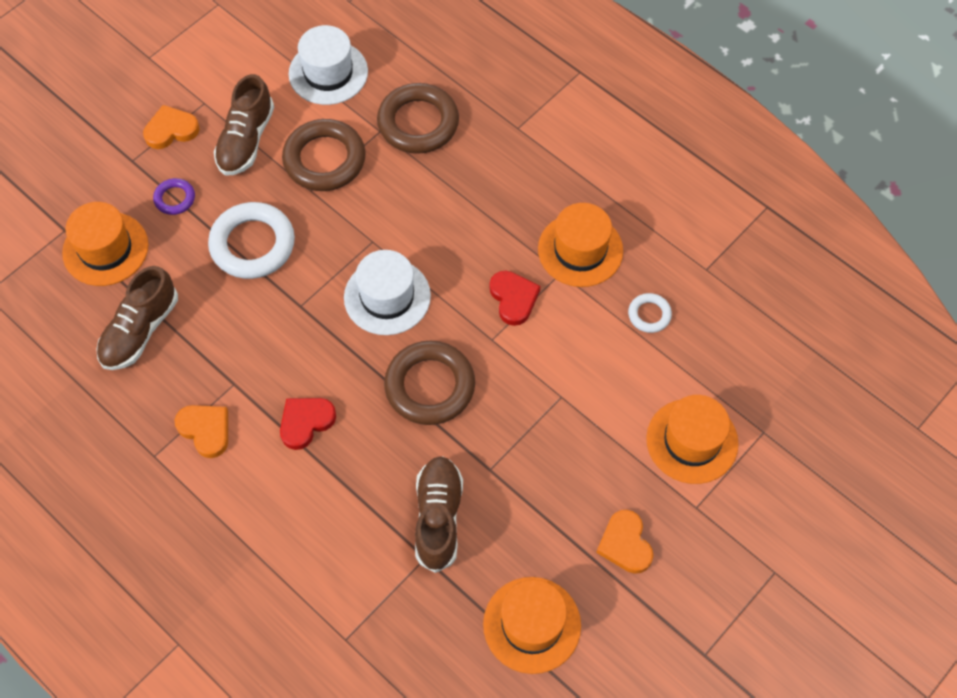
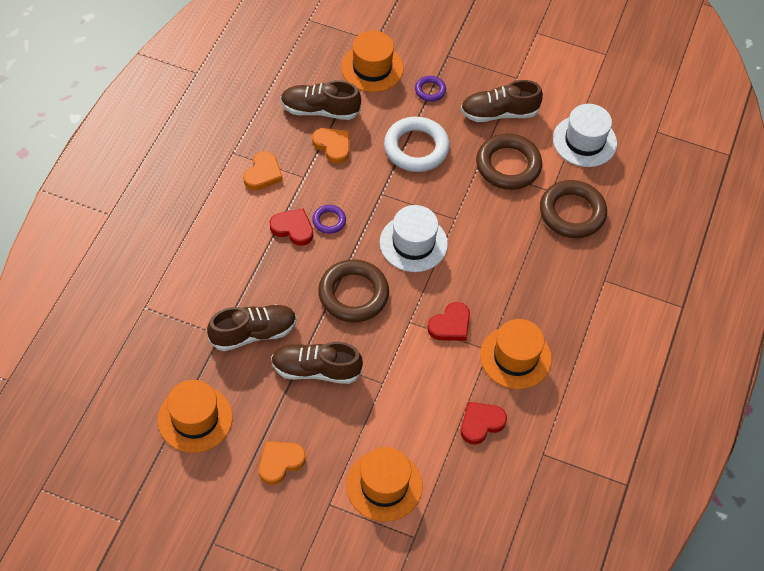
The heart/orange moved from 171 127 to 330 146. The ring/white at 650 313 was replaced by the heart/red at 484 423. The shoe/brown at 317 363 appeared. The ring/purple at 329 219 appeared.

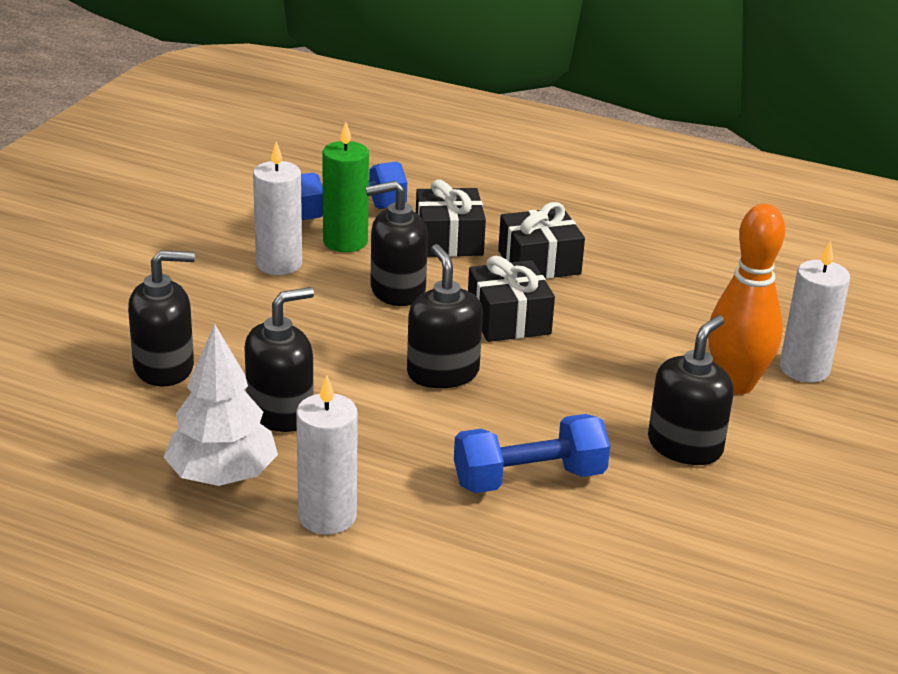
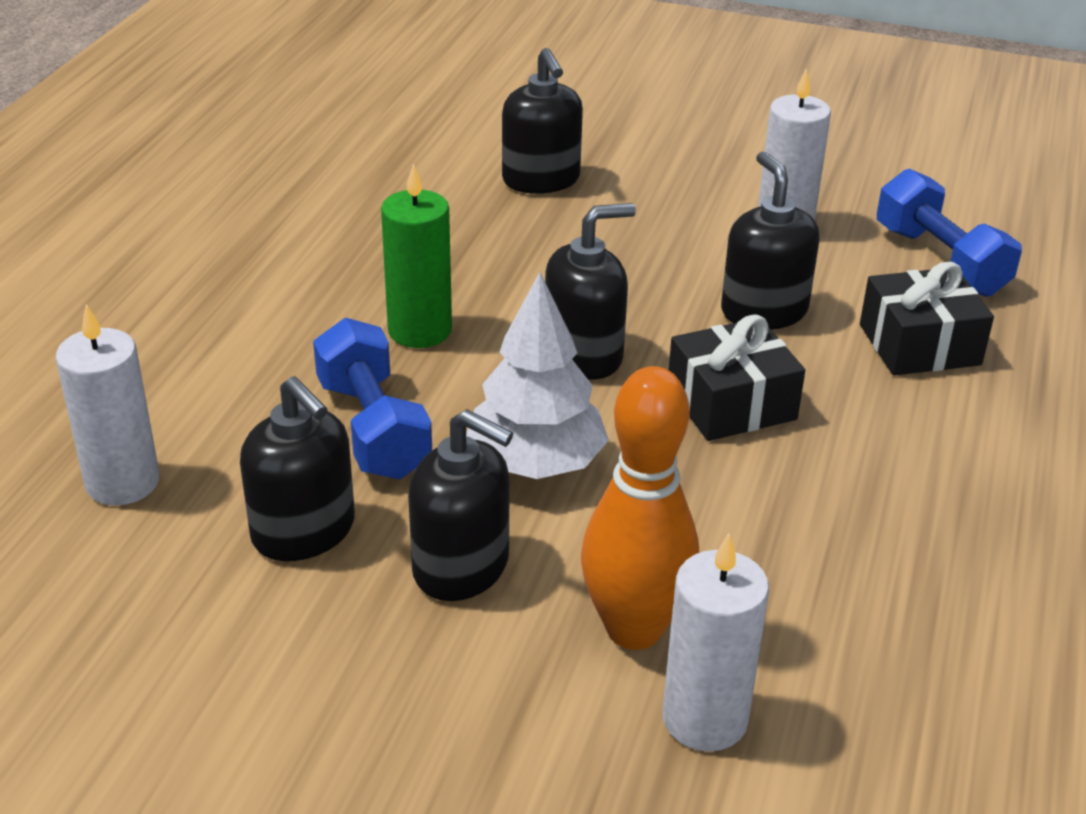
The tree/white moved from 220 405 to 537 375. The soap dispenser/black moved from 279 359 to 297 468. The candle/white moved from 327 455 to 107 405. The candle/green moved from 345 187 to 416 256. The gift/black at 541 240 disappeared.

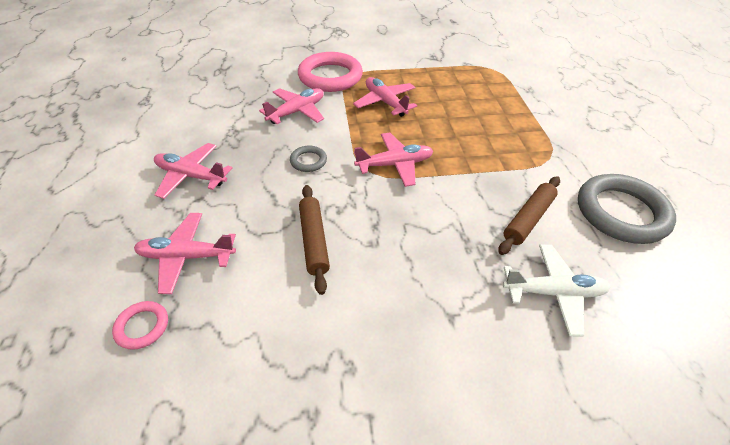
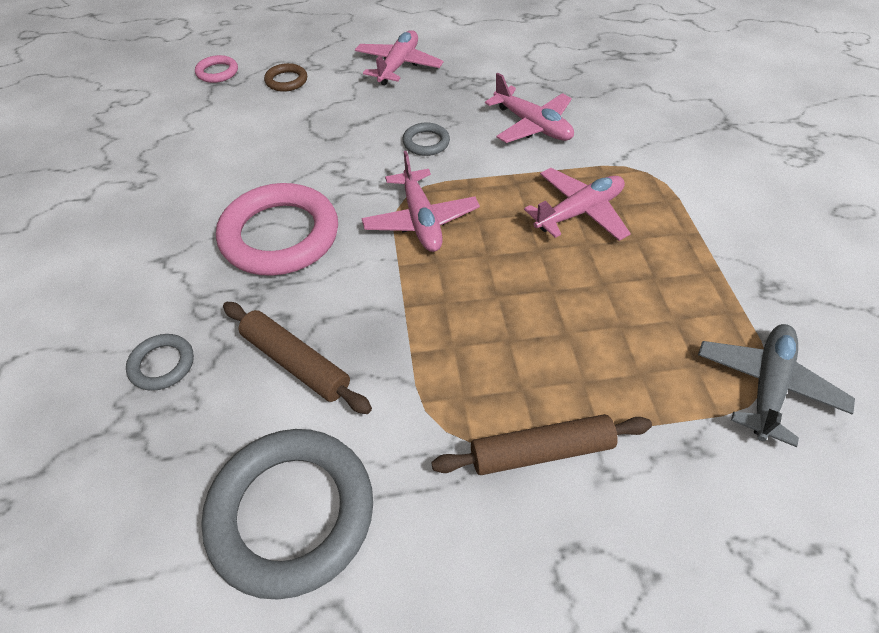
The plane/pink at 185 253 was replaced by the ring/brown at 285 77. The ring/pink moved from 330 72 to 277 229. The rolling pin/brown moved from 314 240 to 541 444. The plane/white at 556 291 was replaced by the ring/grey at 160 362. The plane/grey at 776 385 appeared.

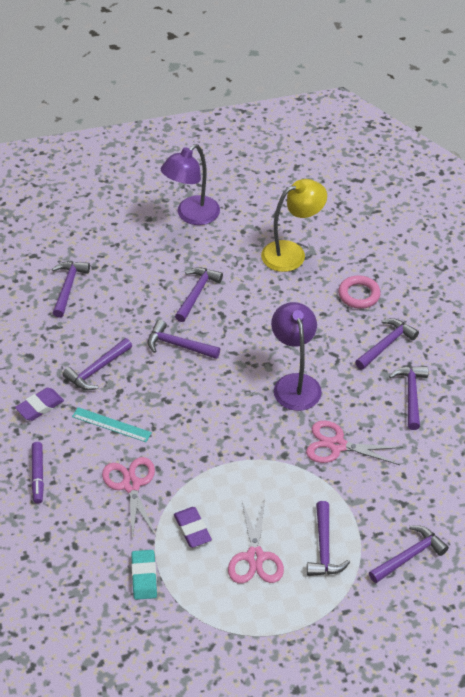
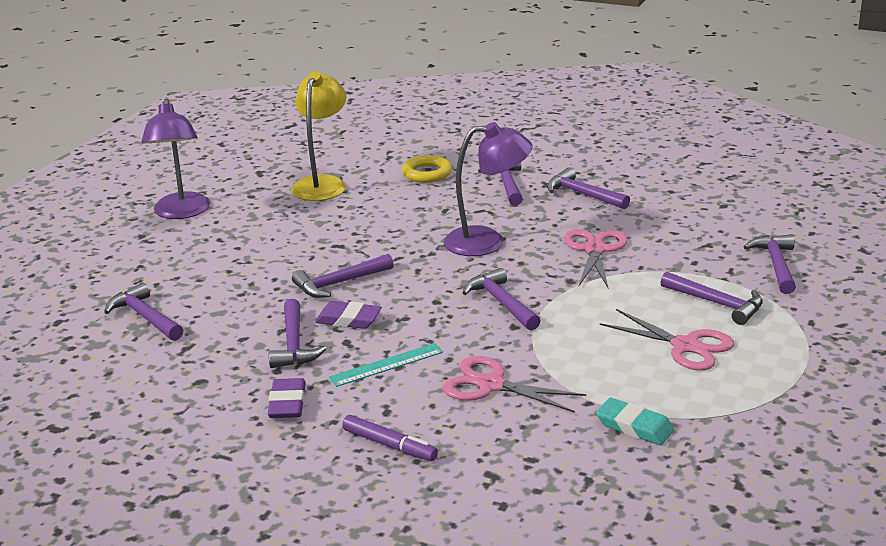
The eraser/purple moved from 193 527 to 348 315. The hammer/purple moved from 199 294 to 502 299. The lamp/purple at 296 356 turned 150 degrees clockwise. The scissors/pink at 354 443 turned 135 degrees clockwise. The ring/pink at 359 292 became the ring/yellow at 427 169.

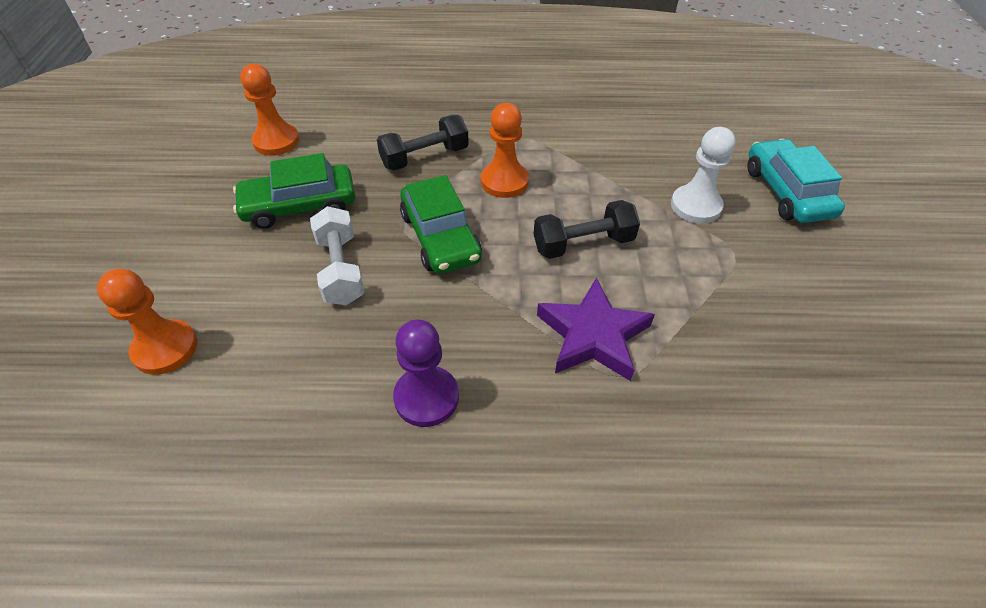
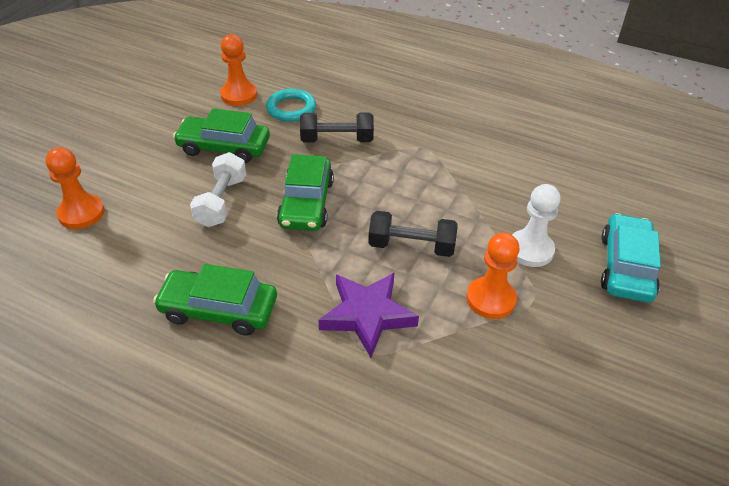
The pawn/purple at 426 373 was replaced by the car/green at 215 300. The pawn/orange moved from 505 150 to 493 276. The ring/turquoise at 291 105 appeared.

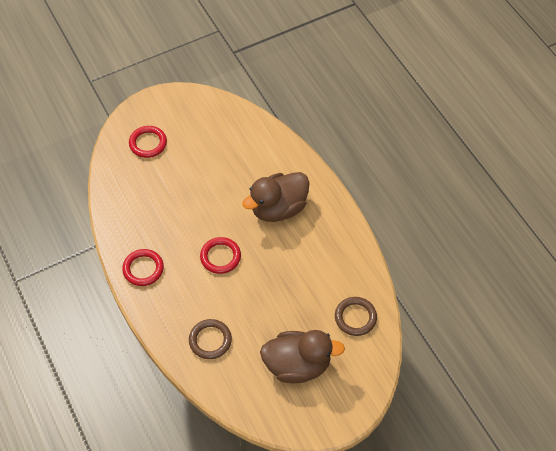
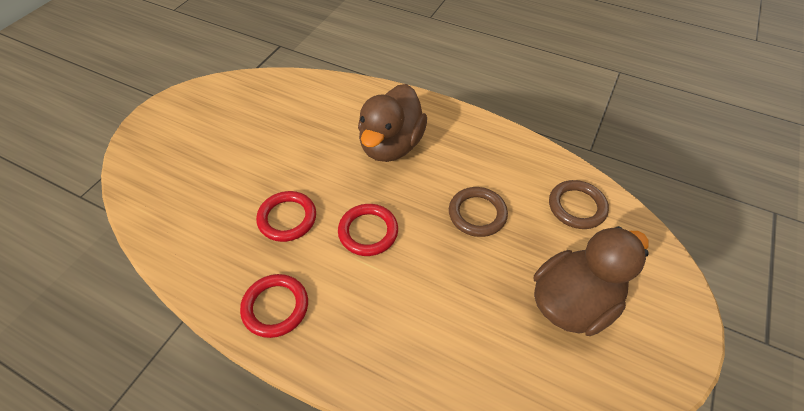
The ring/red moved from 148 142 to 286 216. The ring/brown moved from 210 339 to 478 212.

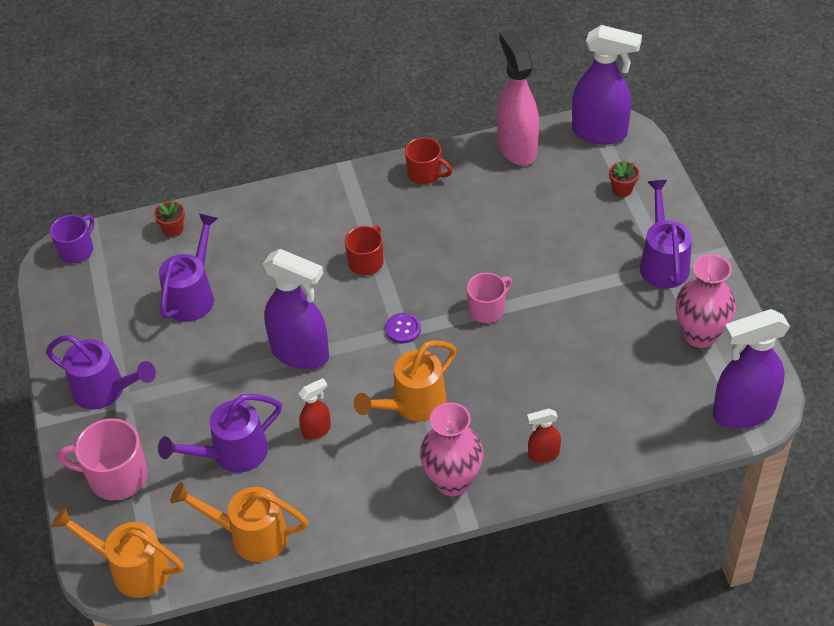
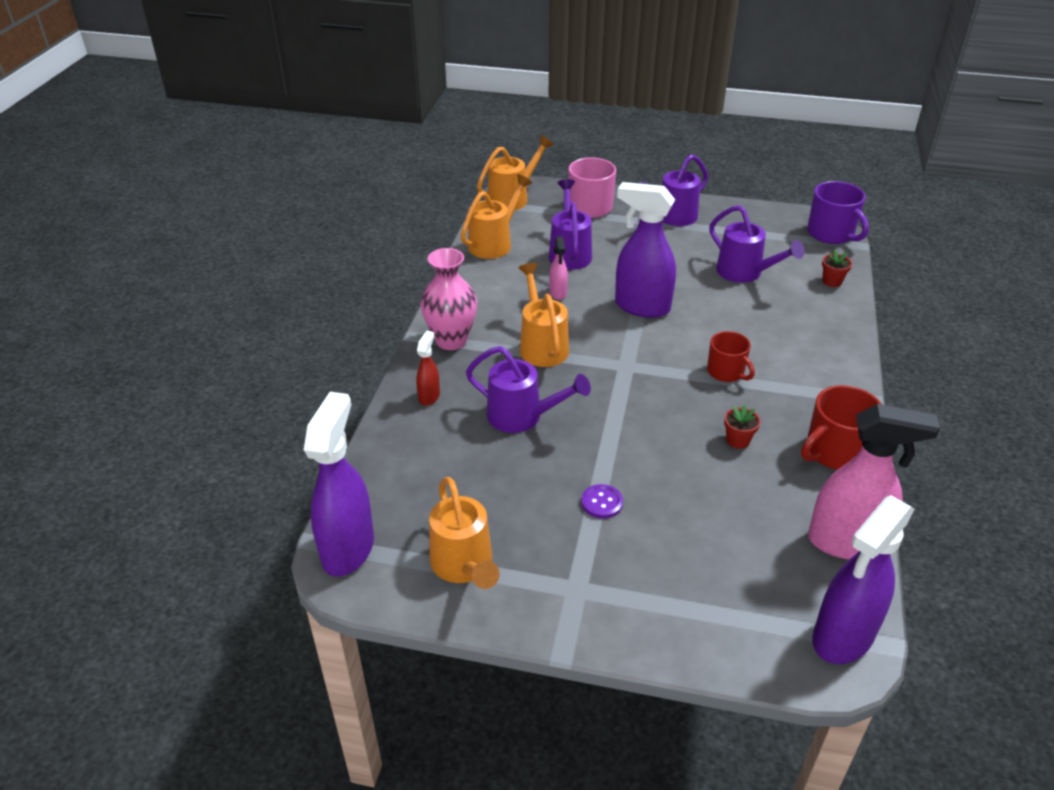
The mug/purple at 72 239 changed to 1.50 times the size. The spray bottle/purple at 296 309 turned 60 degrees clockwise. The spray bottle/red at 315 409 became the spray bottle/pink at 558 268. The button/purple moved from 403 328 to 602 501. The mug/red at 428 160 changed to 1.50 times the size. The mug/pink at 490 298 disappeared. The flower pot/red moved from 624 178 to 742 427. The watering can/purple moved from 666 234 to 528 389. The vase/pink at 706 301 was replaced by the watering can/orange at 464 533.

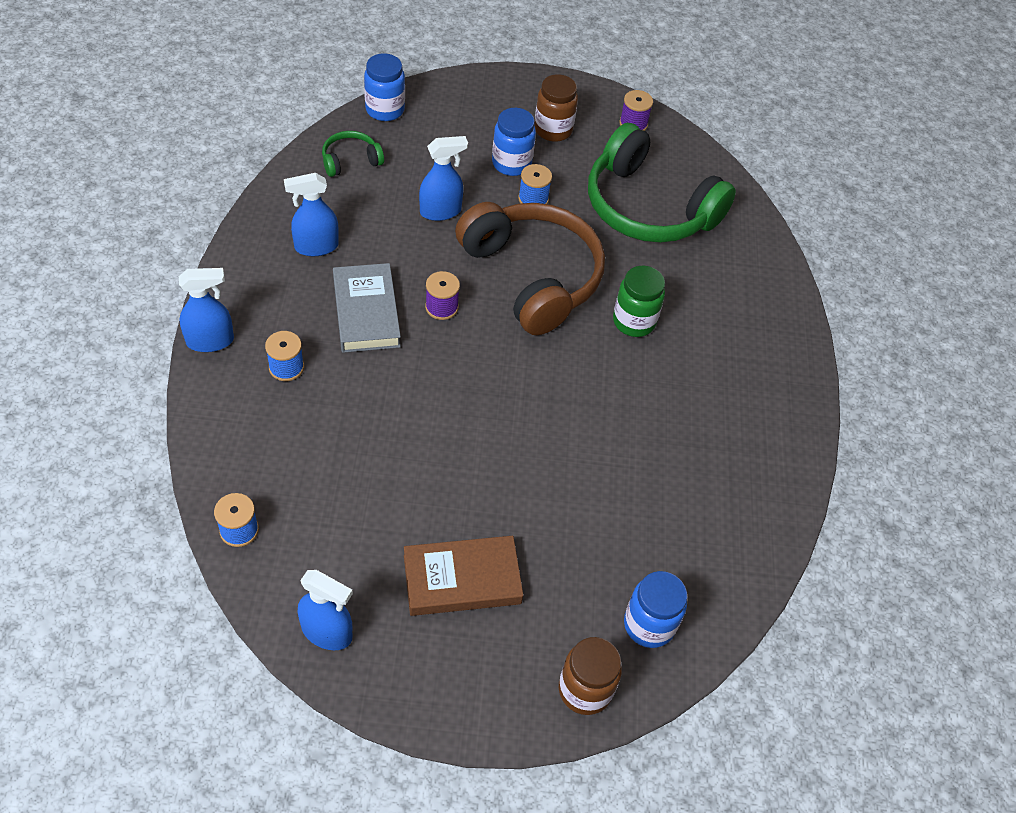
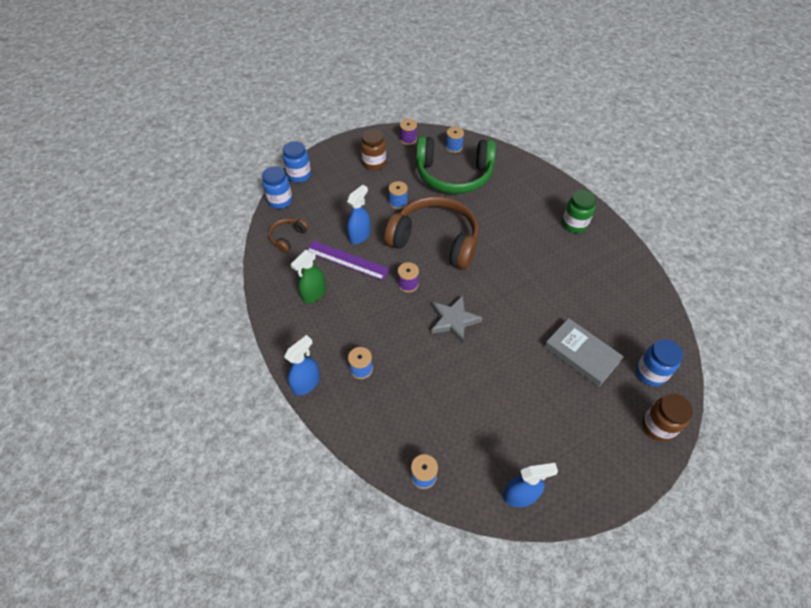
The spray bottle/blue at 311 214 became the spray bottle/green at 308 276. The headphones/green at 353 154 became the headphones/brown at 288 236. The book/grey moved from 367 308 to 584 352. The book/brown at 463 576 disappeared. The jar/blue moved from 514 142 to 297 162. The jar/green moved from 639 301 to 579 211. The ruler/purple at 348 260 appeared. The star/grey at 456 319 appeared. The spool/blue at 454 140 appeared.

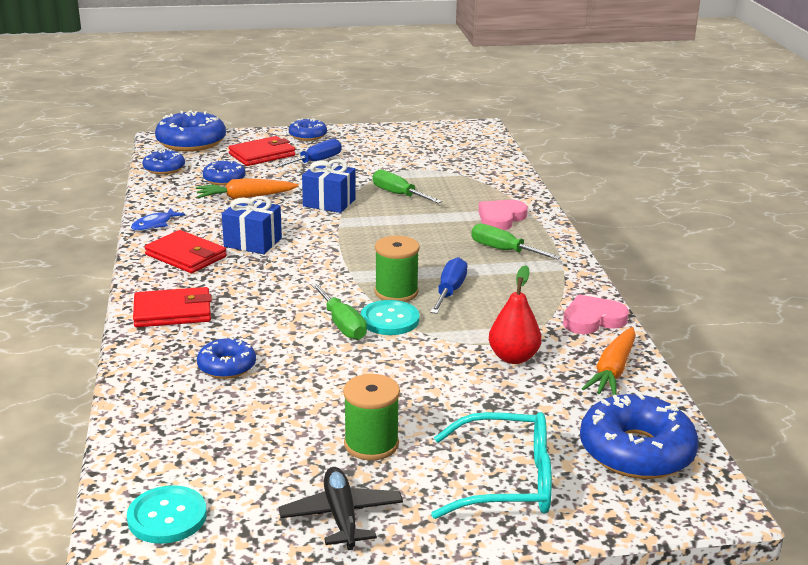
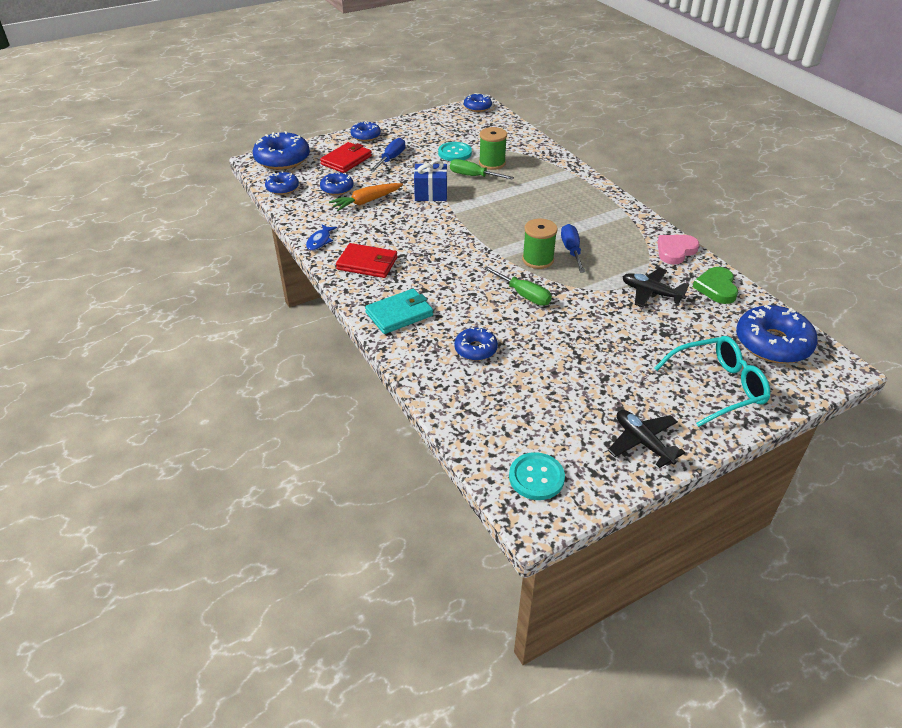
The wallet/red at 172 307 became the wallet/turquoise at 399 311. The gift/blue at 252 225 disappeared. The spool/green moved from 371 417 to 493 148. The button/turquoise moved from 390 317 to 455 151. The screwdriver/green at 516 242 disappeared. The heart/pink at 503 215 disappeared. The pear/red at 515 314 was replaced by the plane/black at 656 287. The carrot/orange at 609 361 was replaced by the heart/green at 715 285. The donut/blue at 478 102 appeared.

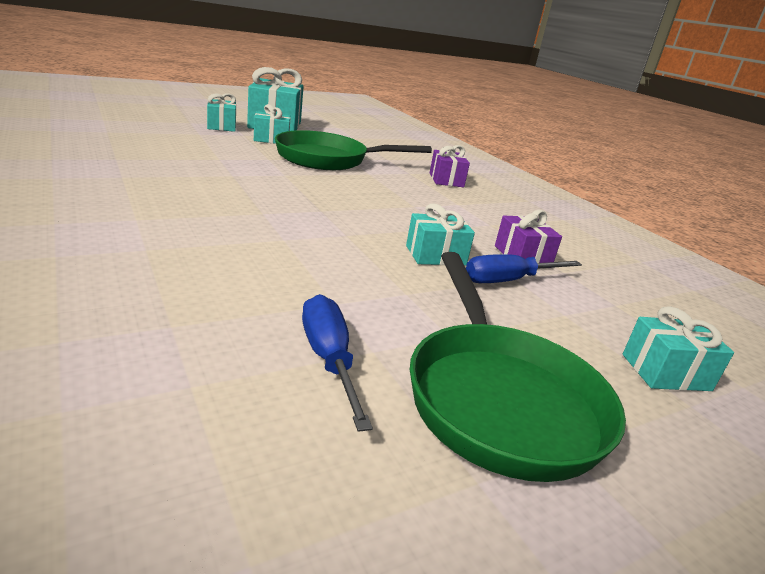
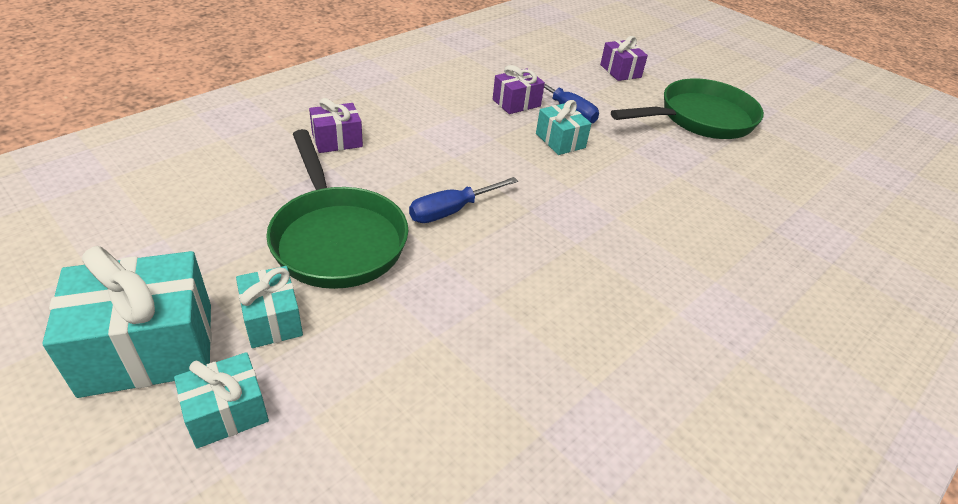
The screwdriver/blue moved from 337 363 to 463 200. The gift/turquoise at 678 348 became the gift/purple at 624 58.

